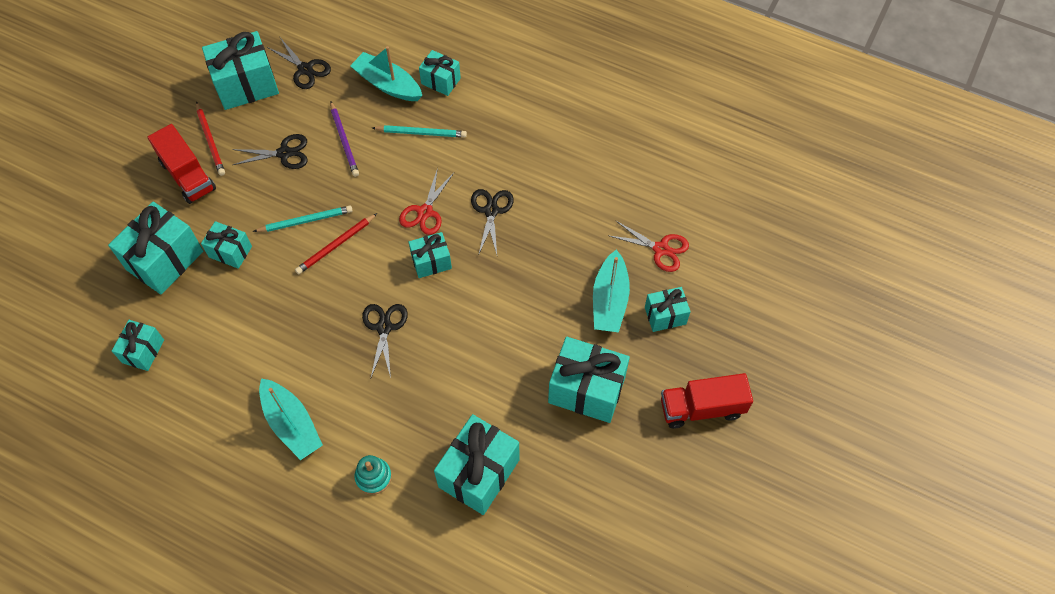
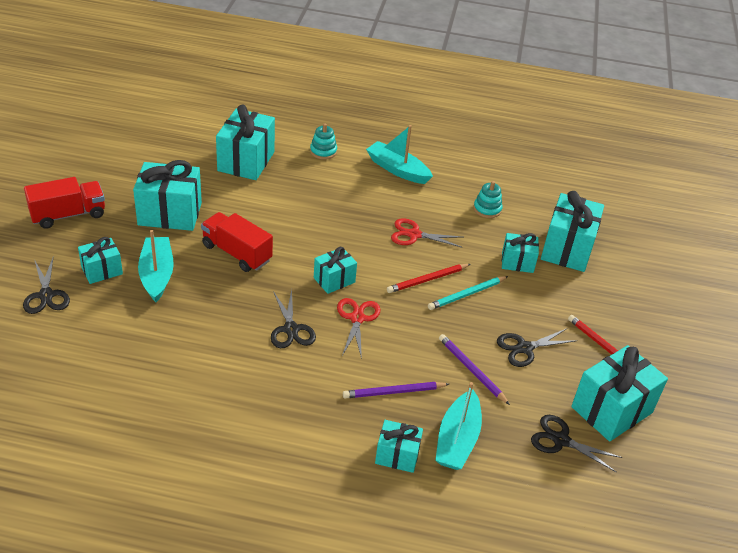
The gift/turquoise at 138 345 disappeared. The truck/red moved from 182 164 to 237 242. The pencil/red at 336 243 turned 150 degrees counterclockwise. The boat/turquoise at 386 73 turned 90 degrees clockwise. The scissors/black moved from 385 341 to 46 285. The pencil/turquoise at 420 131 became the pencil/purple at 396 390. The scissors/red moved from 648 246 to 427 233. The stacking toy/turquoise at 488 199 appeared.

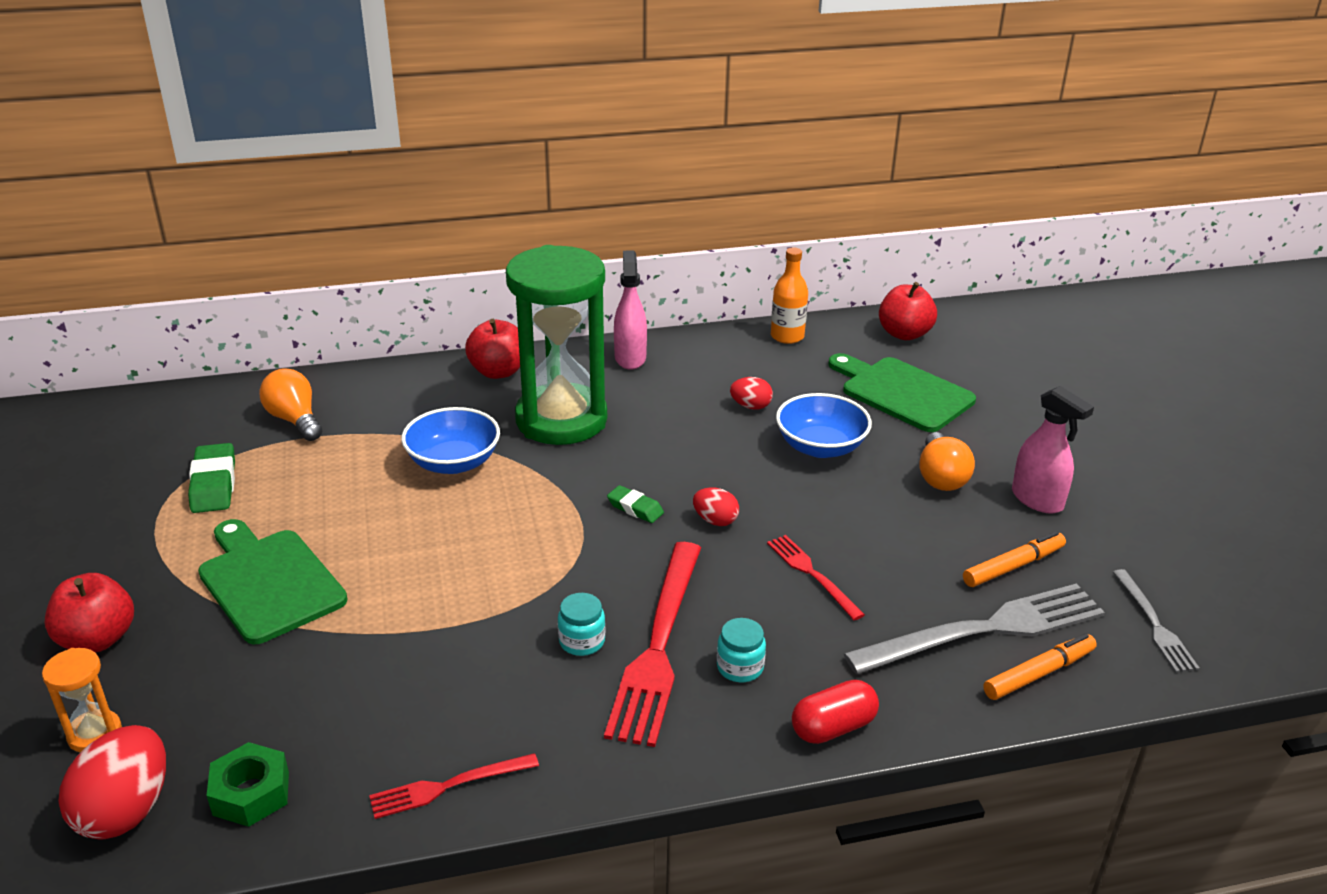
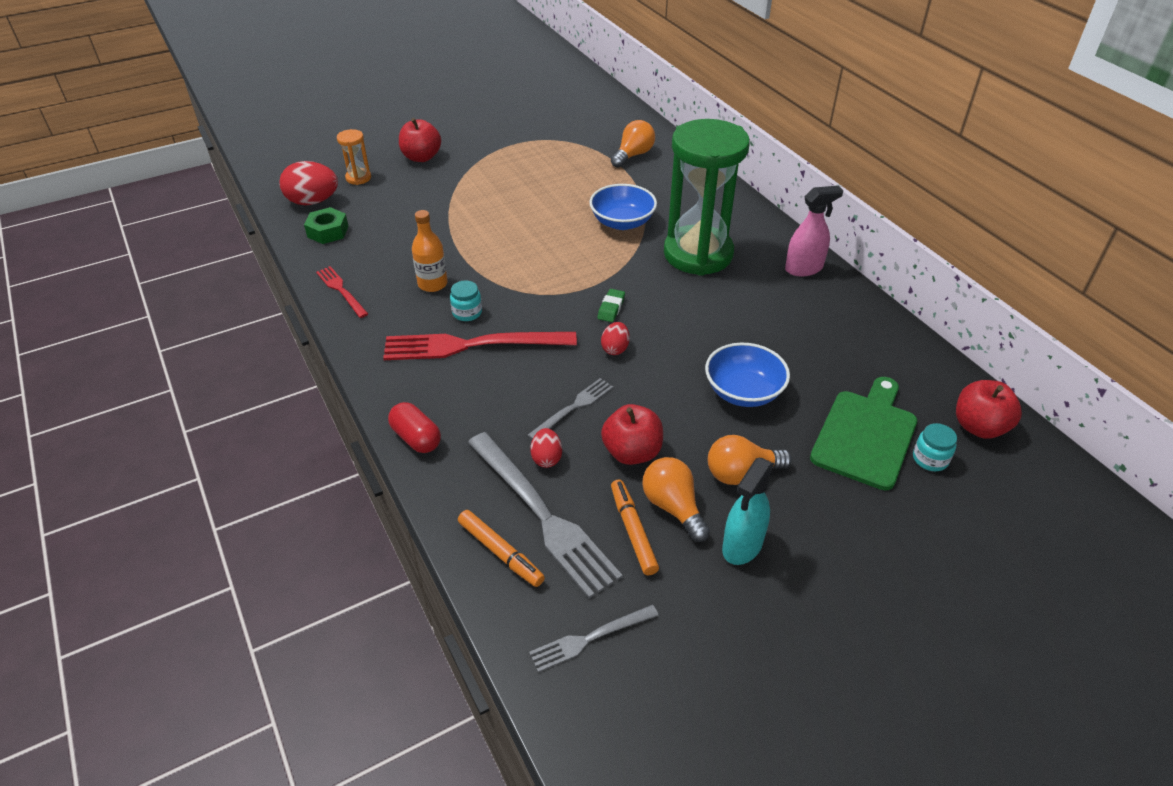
The eraser/green at 211 478 disappeared. The cutting board/green at 272 581 disappeared. The apple/red moved from 492 349 to 632 434. The jar/turquoise moved from 741 650 to 935 447. The egg/red moved from 751 393 to 546 448. The fork/red at 816 577 became the fork/grey at 570 409. The bottle/orange moved from 789 295 to 430 251. The marker/orange at 1014 559 turned 150 degrees counterclockwise. The spray bottle/pink at 1053 450 became the spray bottle/turquoise at 748 511. The light bulb/orange at 676 499 appeared.

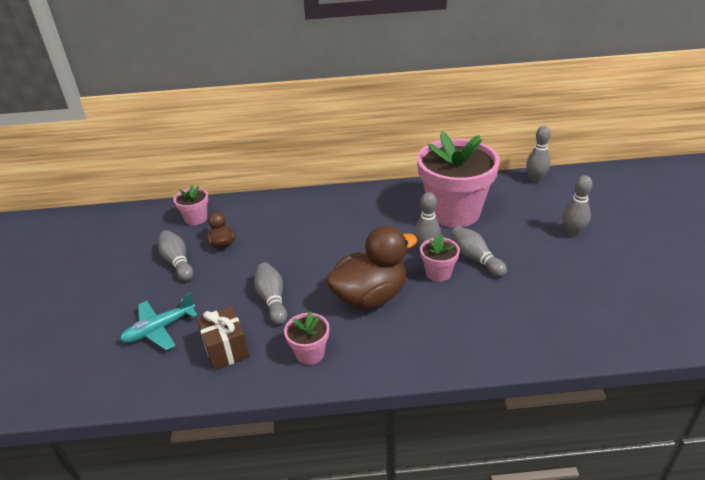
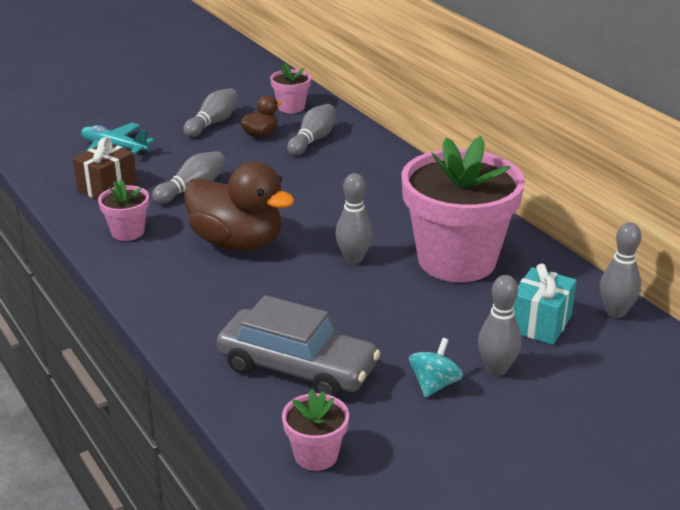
The flower pot/pink moved from 440 258 to 315 430. The bowling pin/grey moved from 479 251 to 311 130. The car/grey at 298 346 appeared. The spinning top/turquoise at 436 367 appeared. The gift/turquoise at 545 304 appeared.

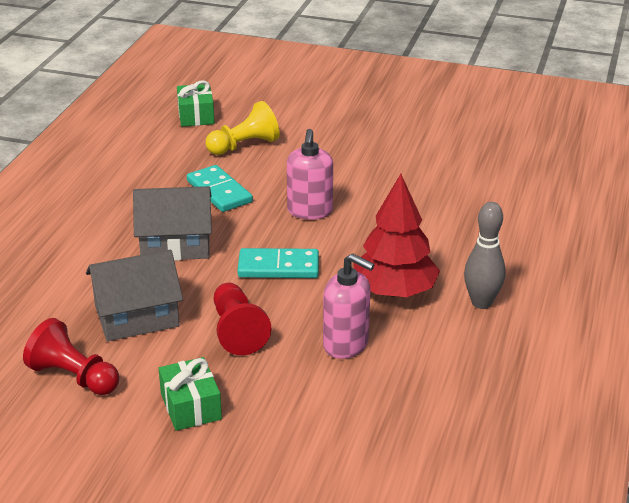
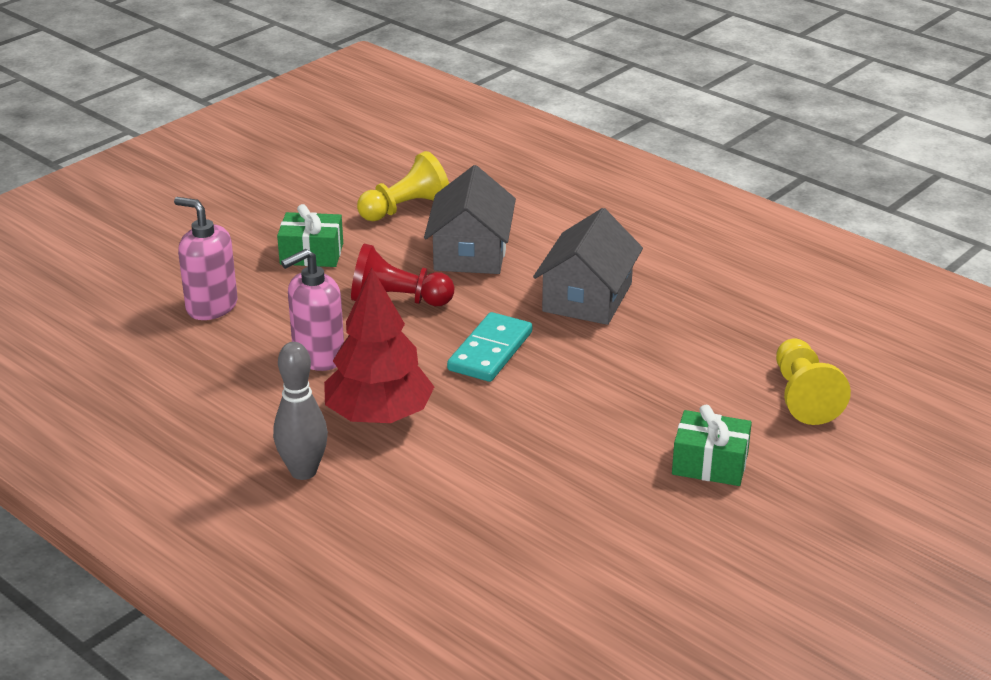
The pawn/red at 71 356 became the pawn/yellow at 403 186. The gift/green moved from 195 103 to 712 445. The domino/turquoise at 220 188 disappeared. The soap dispenser/pink moved from 310 174 to 205 258.

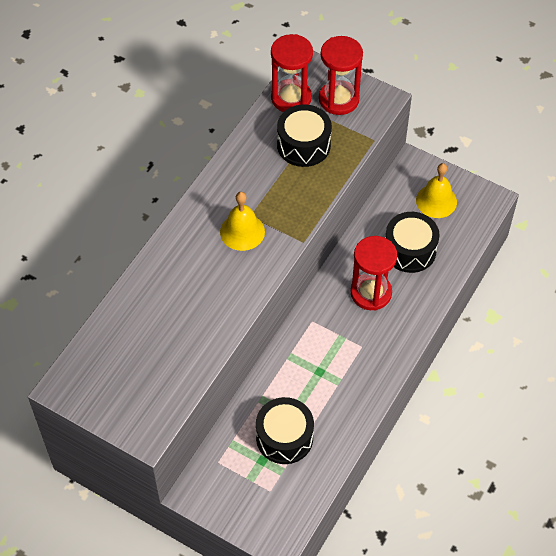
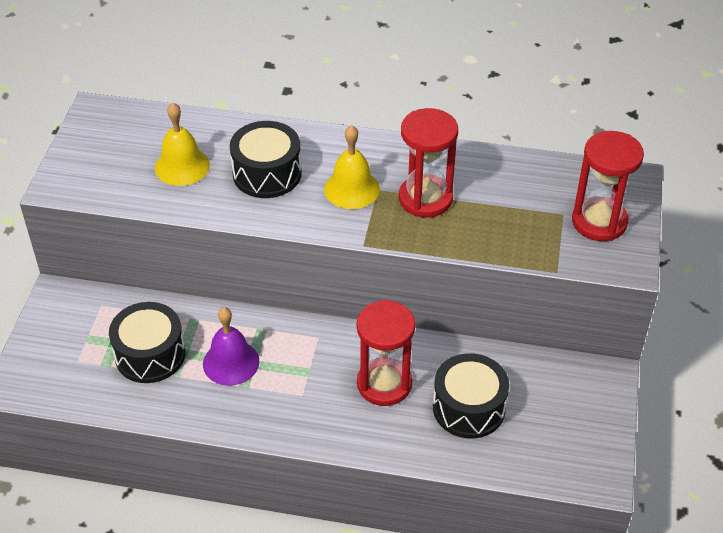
The hourglass/red moved from 292 73 to 428 163. The drum/black moved from 304 135 to 266 159. The bell/yellow moved from 436 190 to 182 144. The bell/purple at 231 346 appeared.

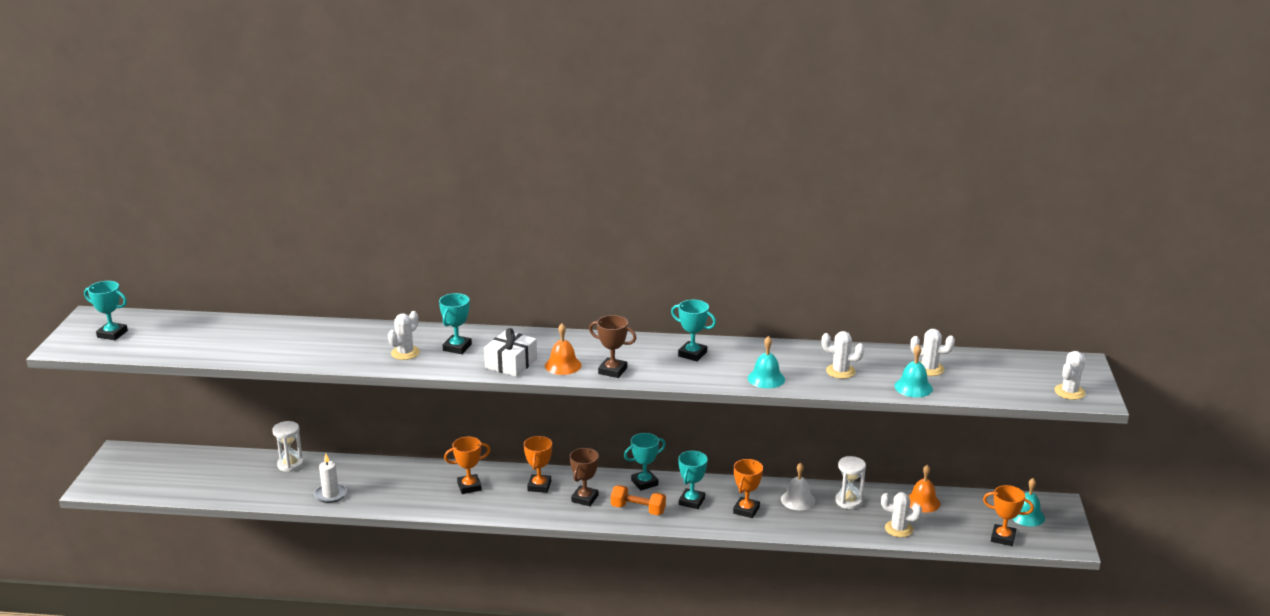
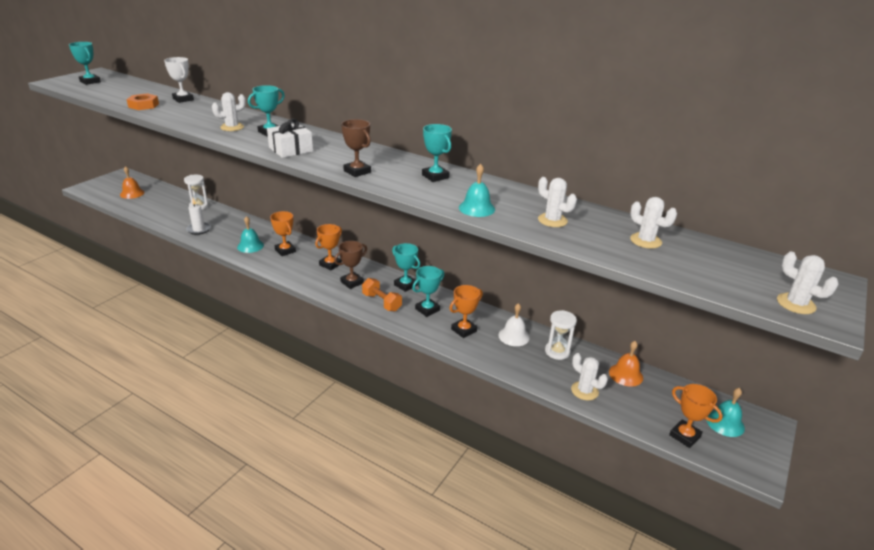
The trophy/orange at 467 465 turned 45 degrees clockwise. The bell/orange moved from 563 349 to 132 182. The trophy/turquoise at 645 462 turned 45 degrees clockwise. The bell/turquoise moved from 913 371 to 250 234. The cactus/white at 1070 375 turned 75 degrees clockwise. The nut/orange at 142 101 appeared. The trophy/white at 179 80 appeared.

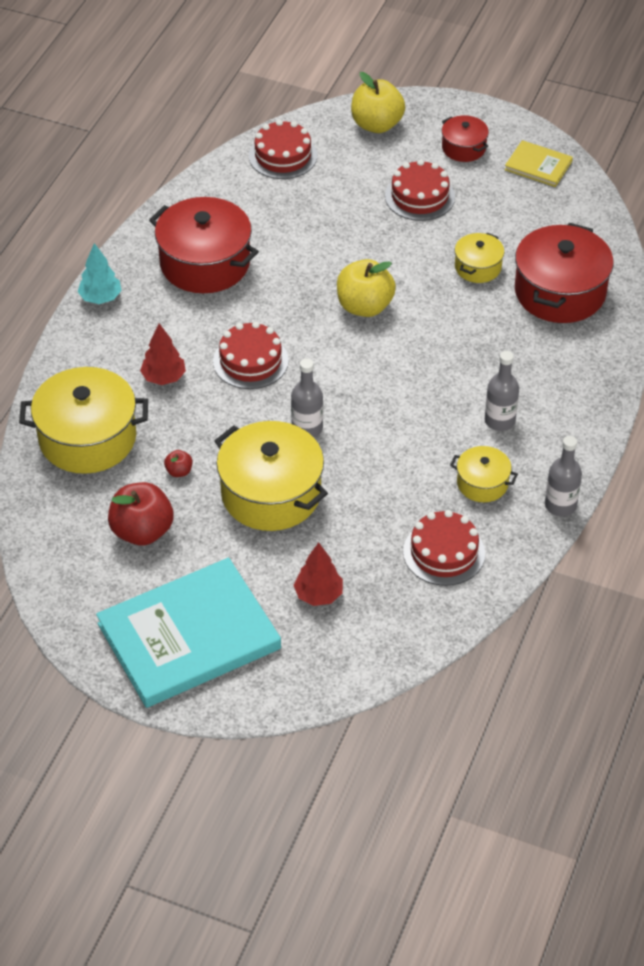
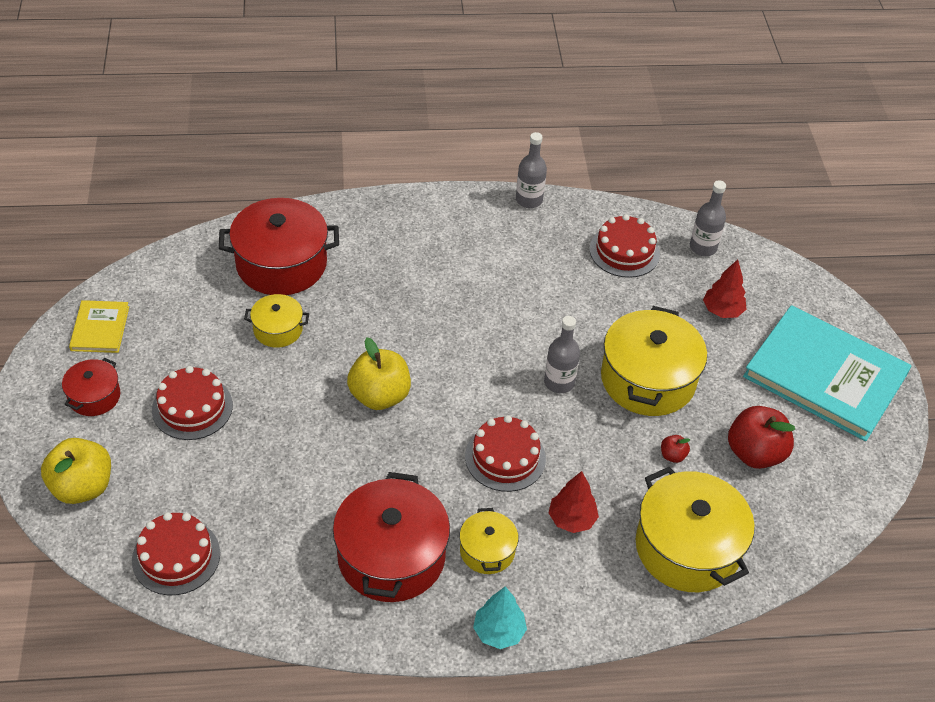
The pot/yellow moved from 484 474 to 489 541. The bottle/grey moved from 502 391 to 708 218.

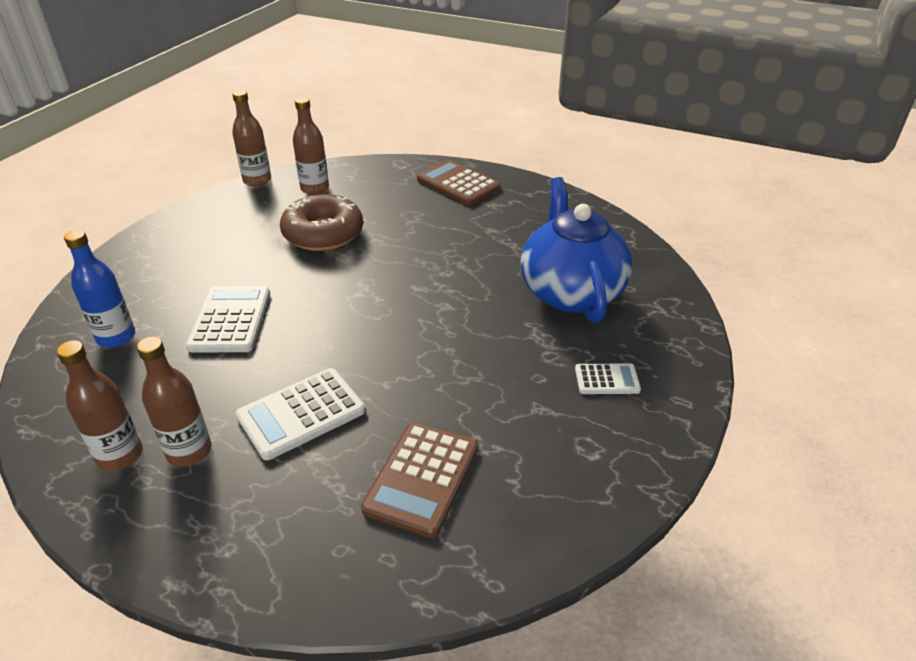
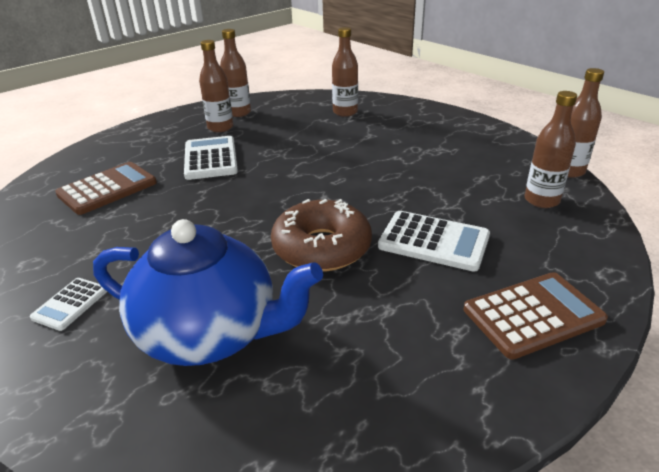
The bottle/blue at 99 289 became the bottle/brown at 345 72. The calculator/white moved from 228 319 to 434 241. The donut/brown moved from 321 222 to 321 235. The calculator/brown at 419 480 turned 90 degrees clockwise.

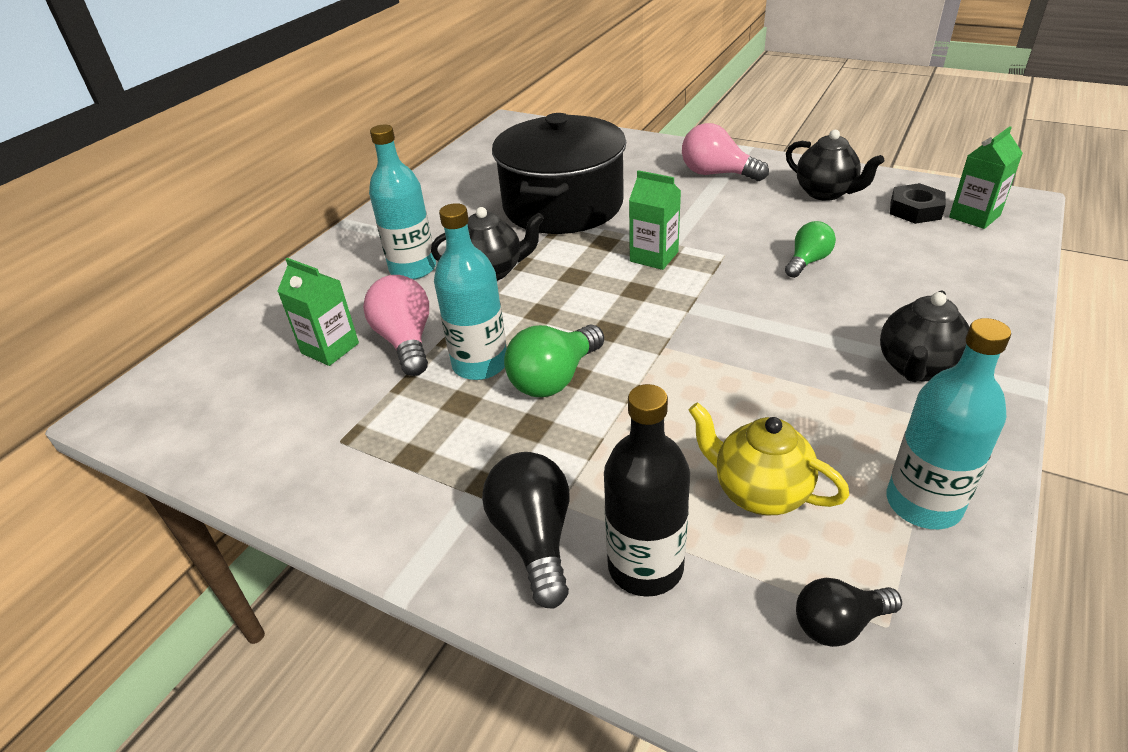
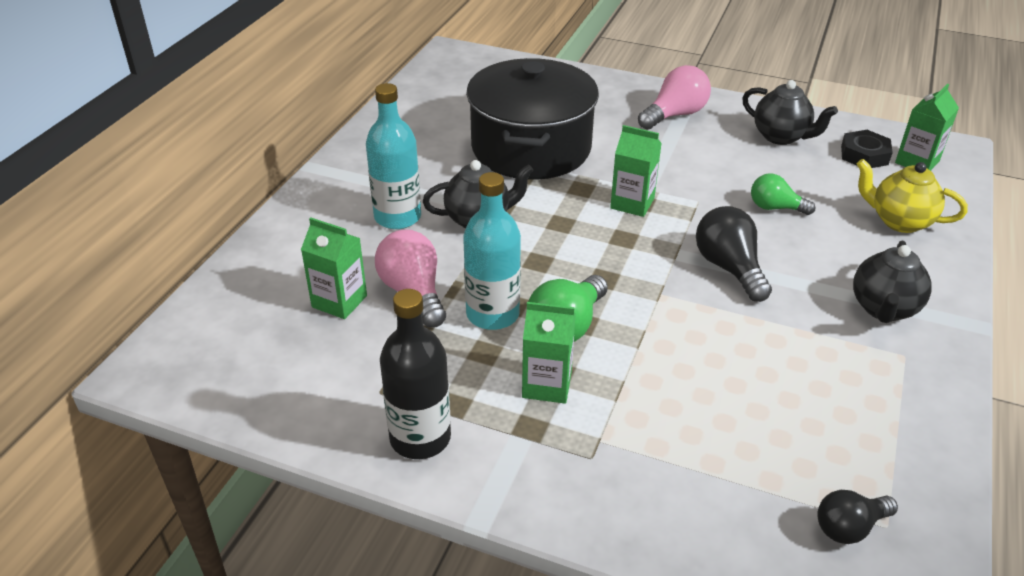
The light bulb/black moved from 526 530 to 734 254. The bottle/black moved from 647 490 to 415 374. The light bulb/pink at 725 152 turned 120 degrees clockwise. The teapot/yellow moved from 769 458 to 912 196. The light bulb/green at 810 249 turned 105 degrees counterclockwise. The bottle/turquoise at 949 423 disappeared. The carton/green at 549 353 appeared.

